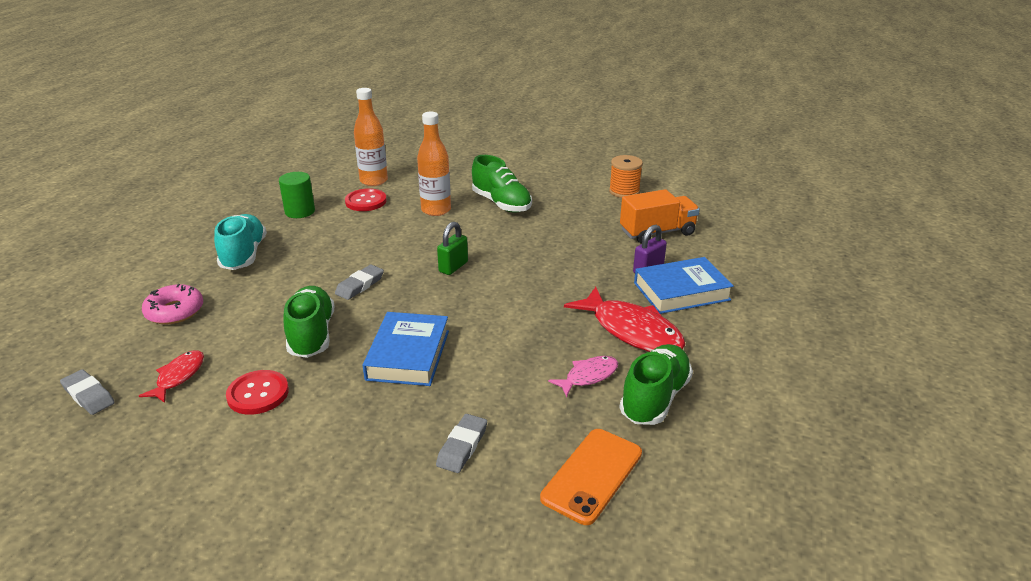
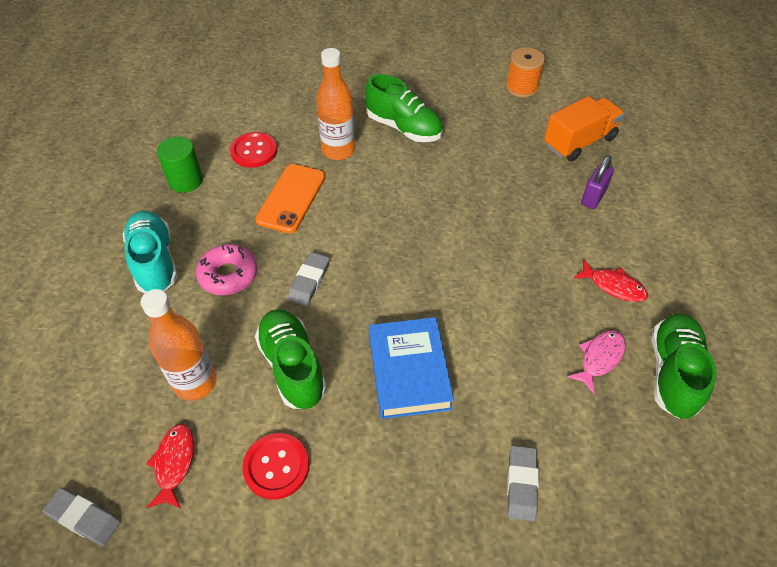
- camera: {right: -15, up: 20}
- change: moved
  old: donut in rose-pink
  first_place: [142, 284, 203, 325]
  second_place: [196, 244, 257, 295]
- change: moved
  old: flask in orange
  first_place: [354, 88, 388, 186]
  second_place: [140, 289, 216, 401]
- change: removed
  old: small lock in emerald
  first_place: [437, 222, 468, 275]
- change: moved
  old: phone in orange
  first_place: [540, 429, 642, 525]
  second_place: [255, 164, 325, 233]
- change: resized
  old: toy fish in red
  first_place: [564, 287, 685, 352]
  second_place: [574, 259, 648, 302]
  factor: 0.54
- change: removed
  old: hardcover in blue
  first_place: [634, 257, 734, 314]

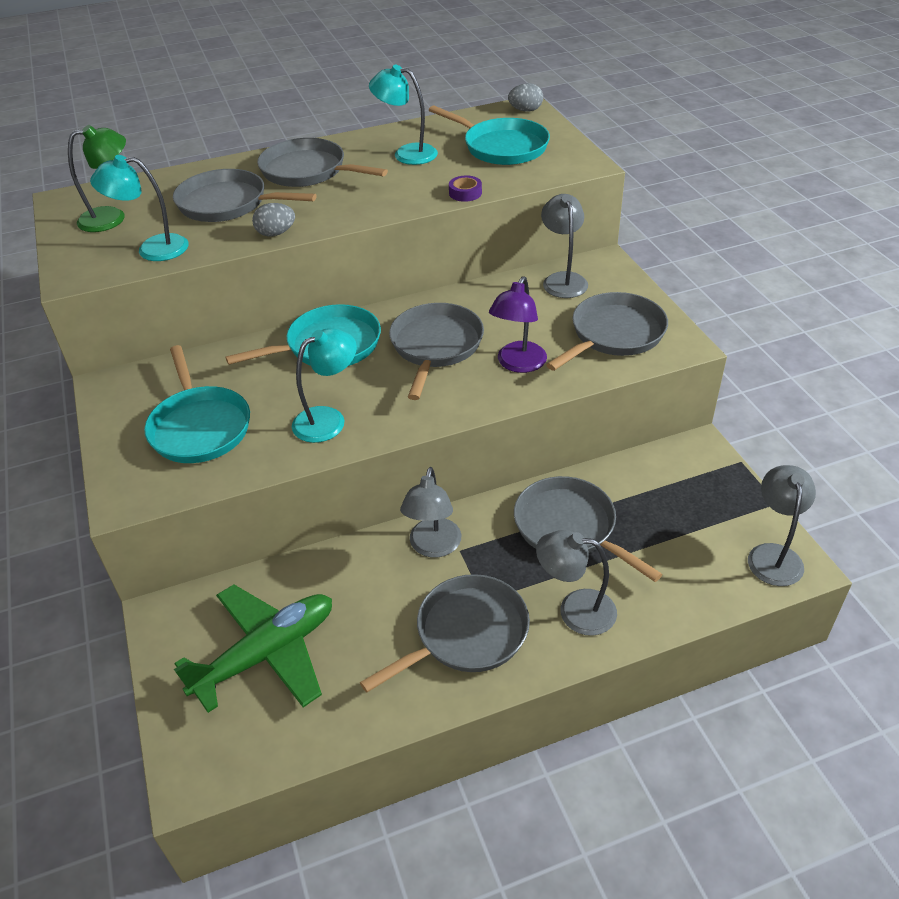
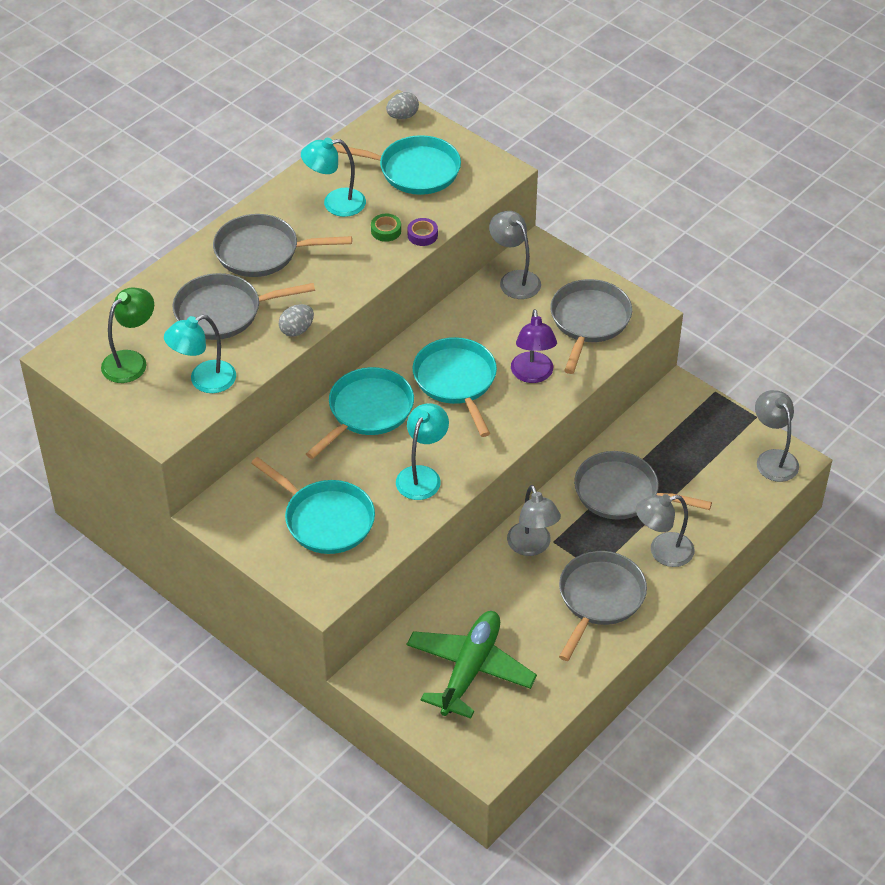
- camera: {right: -30, up: 5}
- change: recoloured
  old: skillet in grey
  new: skillet in turquoise
  first_place: [389, 303, 484, 400]
  second_place: [413, 337, 497, 437]
- change: added
  new: roll of tape in emerald
  second_place: [371, 214, 401, 242]

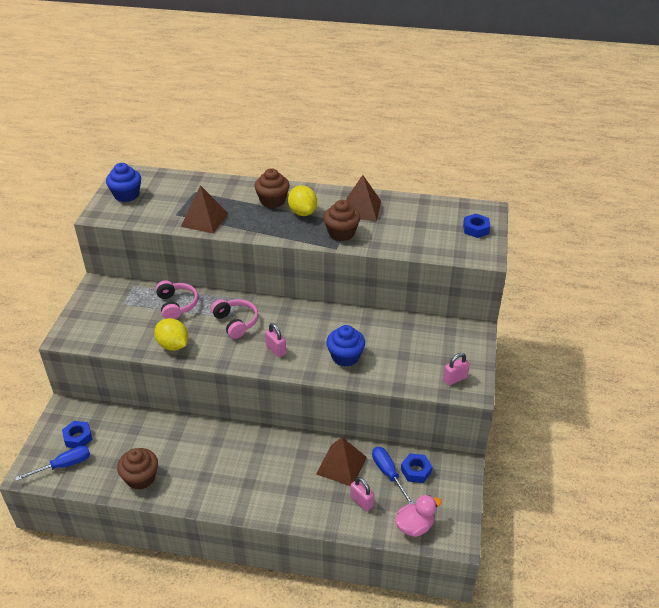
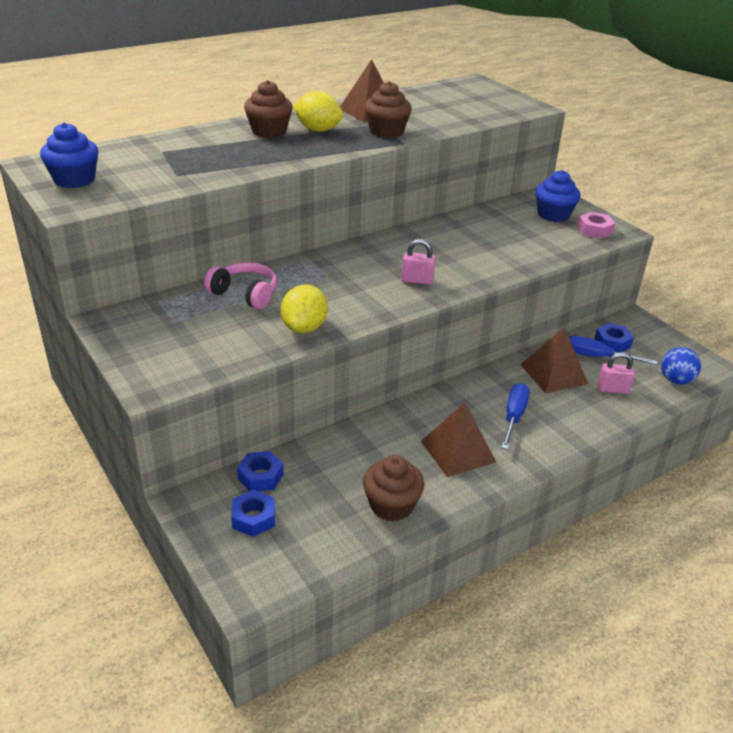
- camera: {right: -45, up: -5}
- change: moved
  old: screwdriver in blue
  first_place: [15, 445, 90, 481]
  second_place: [501, 383, 530, 450]
- change: turned
  old: citrus fruit in golden
  first_place: [154, 318, 188, 351]
  second_place: [281, 285, 328, 333]
  degrees: -75
- change: moved
  old: pyramid shape in russet
  first_place: [181, 185, 229, 234]
  second_place: [421, 403, 496, 477]
- change: removed
  old: headset in rose-pink
  first_place: [211, 299, 258, 339]
- change: moved
  old: cupcake in blue
  first_place: [326, 325, 365, 367]
  second_place: [535, 170, 581, 222]
- change: replaced
  old: rubber duck in rose-pink
  new: sphere in blue
  first_place: [395, 495, 442, 537]
  second_place: [661, 347, 701, 385]
- change: replaced
  old: small lock in rose-pink
  new: hexagon nut in rose-pink
  first_place: [443, 353, 470, 385]
  second_place: [577, 212, 615, 239]
- change: moved
  old: hexagon nut in blue
  first_place: [463, 214, 490, 238]
  second_place: [237, 451, 284, 491]

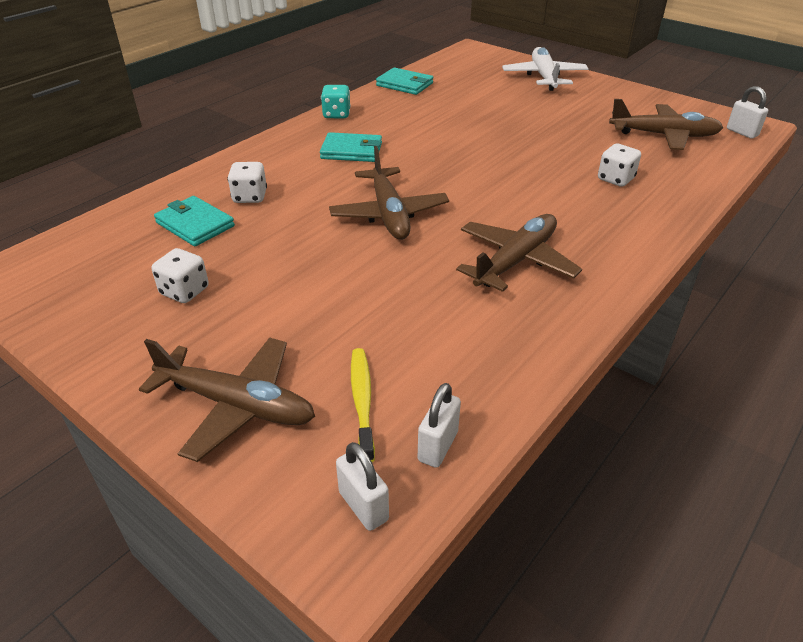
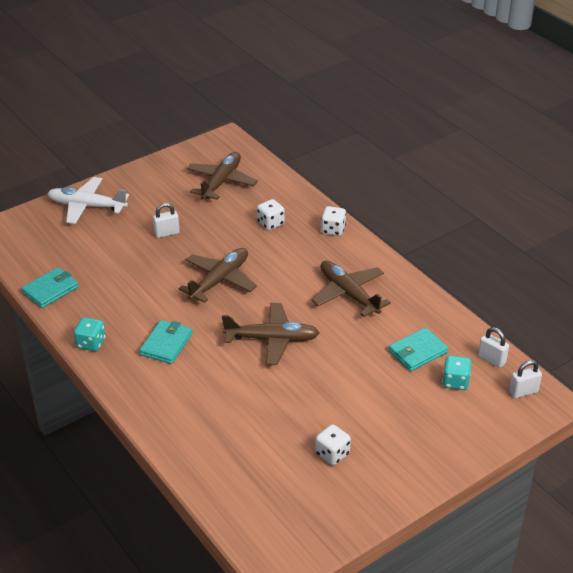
- camera: {right: -75, up: 0}
- change: moved
  old: aeroplane in russet
  first_place: [139, 337, 315, 462]
  second_place: [179, 248, 257, 303]
- change: moved
  old: billfold in turquoise
  first_place: [154, 196, 235, 246]
  second_place: [388, 327, 448, 371]
- change: moved
  old: game die in pure white
  first_place: [227, 162, 267, 203]
  second_place: [321, 206, 346, 236]
- change: replaced
  old: tooth brush in golden
  new: game die in turquoise
  first_place: [351, 348, 375, 462]
  second_place: [442, 355, 471, 390]
- change: moved
  old: small lock in pure white
  first_place: [727, 86, 768, 139]
  second_place: [153, 203, 180, 238]

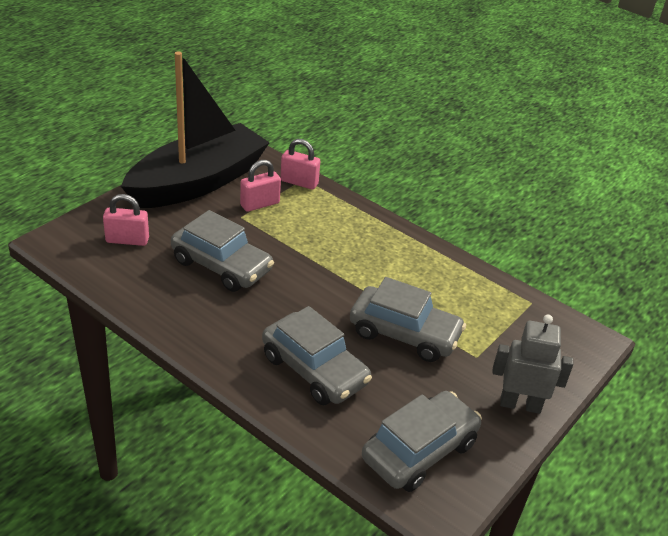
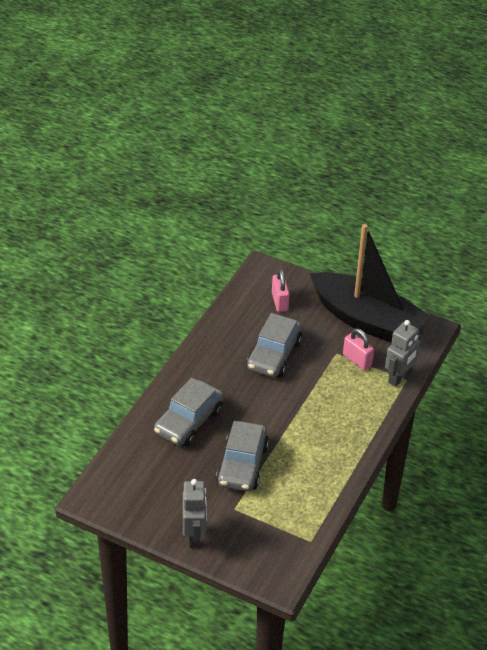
- camera: {right: 80, up: 5}
- change: replaced
  old: small lock in rose-pink
  new: toy robot in grey
  first_place: [280, 139, 320, 190]
  second_place: [385, 320, 421, 387]
- change: removed
  old: car in grey
  first_place: [362, 391, 482, 492]

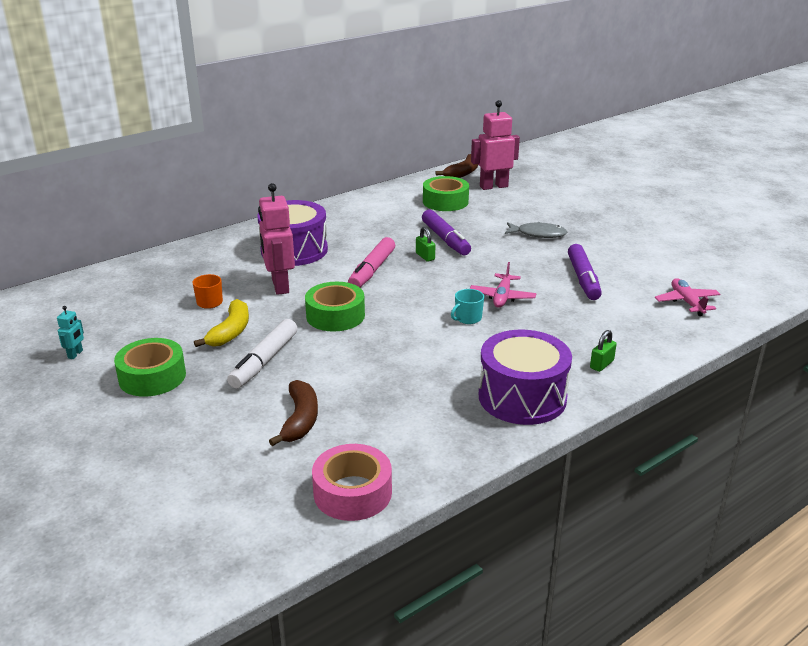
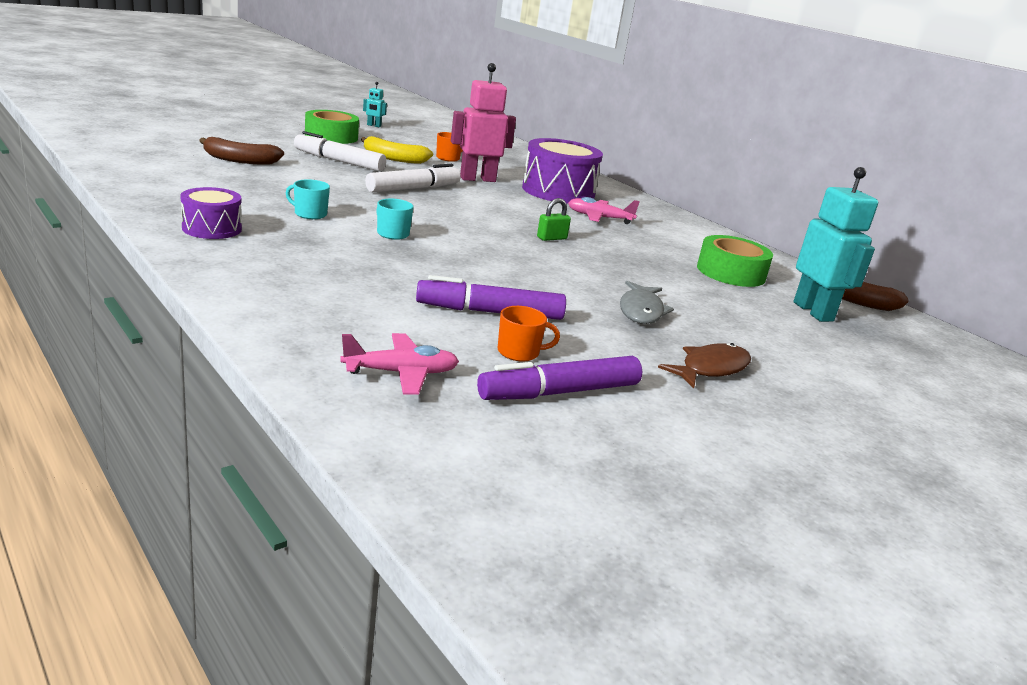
- camera: {right: 85, up: -5}
- change: replaced
  old: roll of tape in emerald
  new: marker in pure white
  first_place: [305, 282, 365, 332]
  second_place: [365, 164, 461, 192]
- change: removed
  old: roll of tape in rose-pink
  first_place: [312, 444, 392, 521]
- change: removed
  old: marker in rose-pink
  first_place: [348, 237, 395, 287]
- change: moved
  old: marker in royal purple
  first_place: [422, 210, 471, 255]
  second_place: [477, 356, 642, 400]
- change: moved
  old: aeroplane in rose-pink
  first_place: [470, 262, 536, 307]
  second_place: [568, 197, 640, 224]
- change: recoloured
  old: toy robot in rose-pink
  new: toy robot in turquoise
  first_place: [471, 100, 520, 190]
  second_place: [794, 167, 878, 322]
- change: resized
  old: drum in royal purple
  first_place: [479, 330, 572, 425]
  second_place: [180, 187, 242, 239]
  factor: 0.56
- change: removed
  old: small lock in emerald
  first_place: [590, 330, 617, 372]
- change: added
  new: coffee mug in turquoise
  second_place: [286, 179, 330, 219]
- change: added
  new: coffee mug in orange
  second_place: [498, 306, 560, 362]
- change: added
  new: toy fish in russet
  second_place: [658, 343, 751, 388]

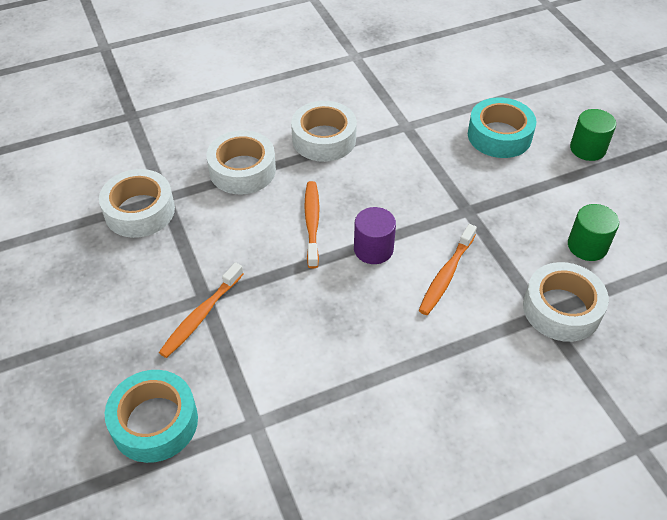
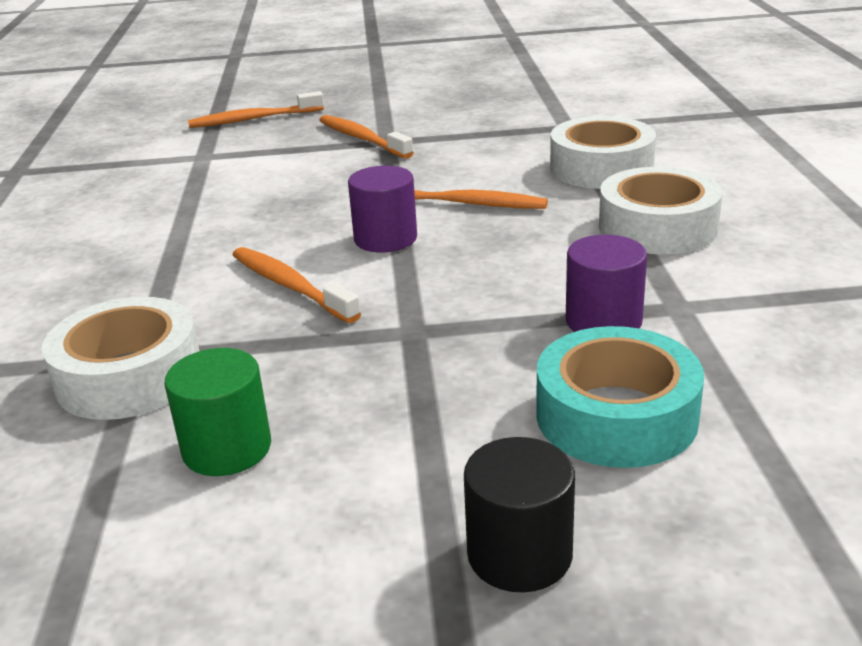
- camera: {right: 110, up: -20}
- change: removed
  old: roll of tape in pure white
  first_place: [99, 169, 175, 238]
- change: replaced
  old: roll of tape in turquoise
  new: tooth brush in orange
  first_place: [105, 370, 198, 463]
  second_place: [188, 91, 324, 128]
- change: recoloured
  old: cylinder in emerald
  new: cylinder in black
  first_place: [570, 109, 616, 161]
  second_place: [464, 437, 575, 593]
- change: added
  new: cylinder in royal purple
  second_place: [566, 235, 647, 332]

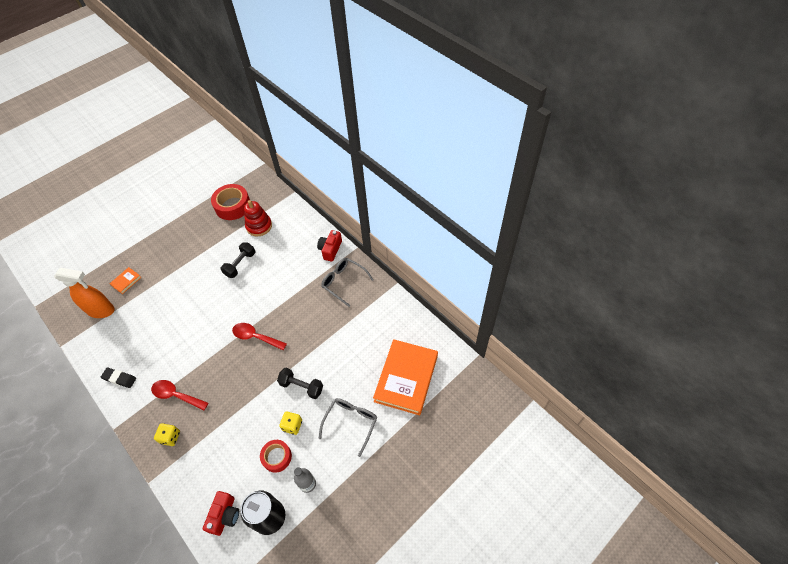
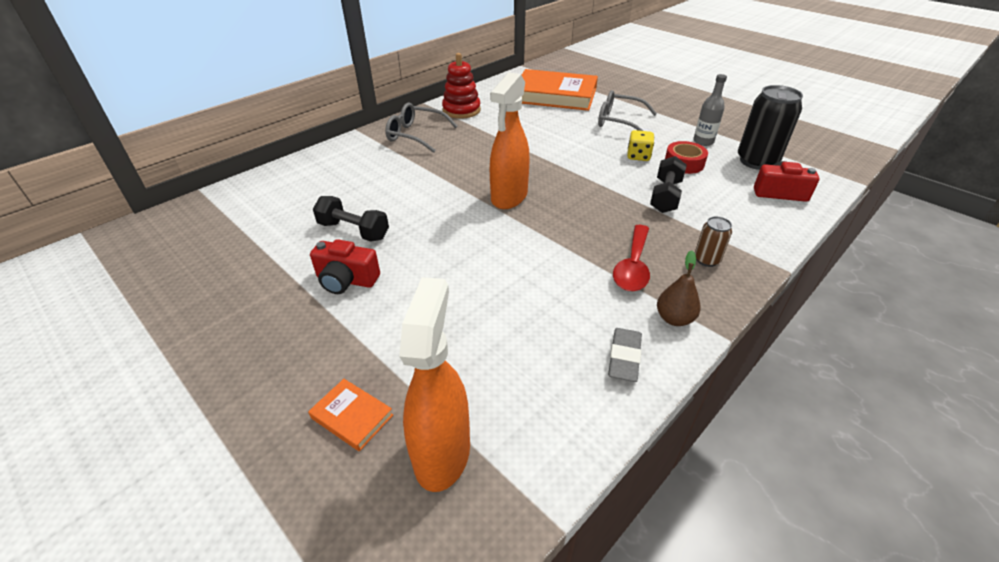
- camera: {right: -95, up: -15}
- change: recoloured
  old: gum eraser in black
  new: gum eraser in grey
  first_place: [101, 368, 136, 388]
  second_place: [608, 328, 642, 382]
- change: replaced
  old: game die in golden
  new: tin in russet
  first_place: [154, 423, 180, 446]
  second_place: [695, 216, 732, 267]
- change: removed
  old: roll of tape in red
  first_place: [211, 184, 250, 220]
- change: replaced
  old: tablespoon in red
  new: sprayer in orange
  first_place: [232, 323, 287, 350]
  second_place: [490, 72, 529, 209]
- change: moved
  old: stacking rings in red
  first_place: [244, 200, 272, 237]
  second_place: [442, 53, 481, 119]
- change: moved
  old: free weight in black
  first_place: [277, 368, 323, 399]
  second_place: [650, 156, 687, 213]
- change: moved
  old: camera in red
  first_place: [317, 230, 342, 262]
  second_place: [310, 239, 380, 294]
- change: turned
  old: spectacles in grey
  first_place: [321, 258, 374, 307]
  second_place: [385, 103, 458, 153]
  degrees: 75
- change: added
  new: toy pear in russet
  second_place: [657, 251, 701, 326]

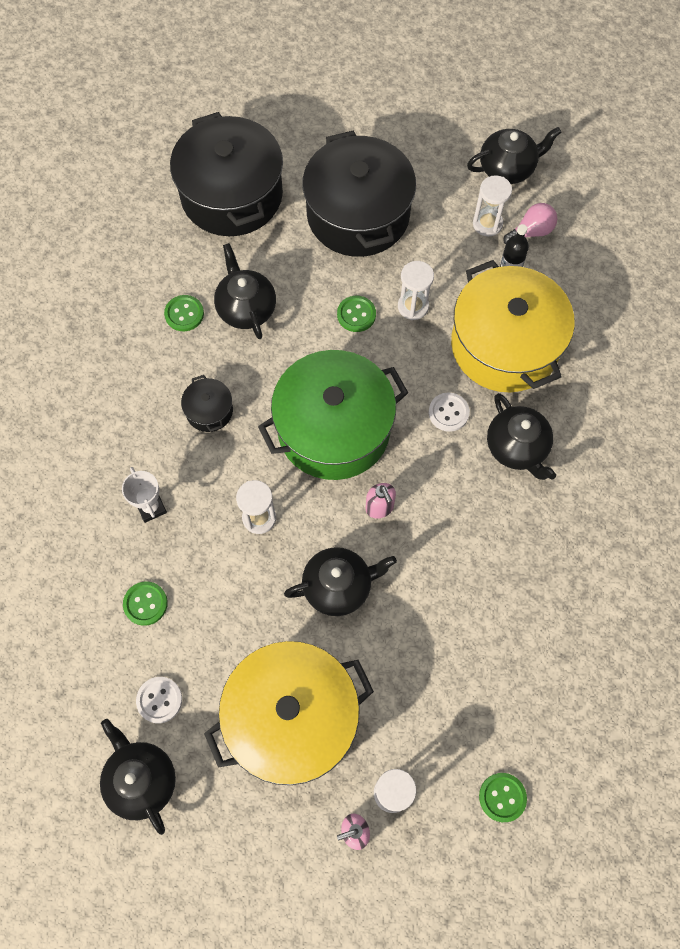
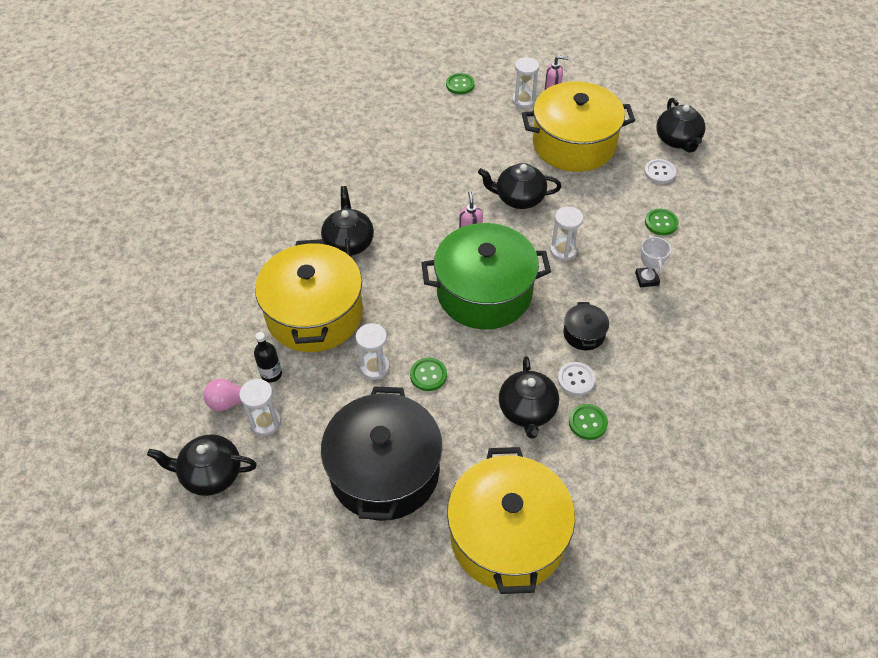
- camera: {right: -160, up: -15}
- change: recoloured
  old: pot in black
  new: pot in golden
  first_place: [170, 112, 283, 236]
  second_place: [447, 447, 575, 594]
- change: moved
  old: button in pure white
  first_place: [429, 393, 470, 432]
  second_place: [558, 362, 596, 396]

